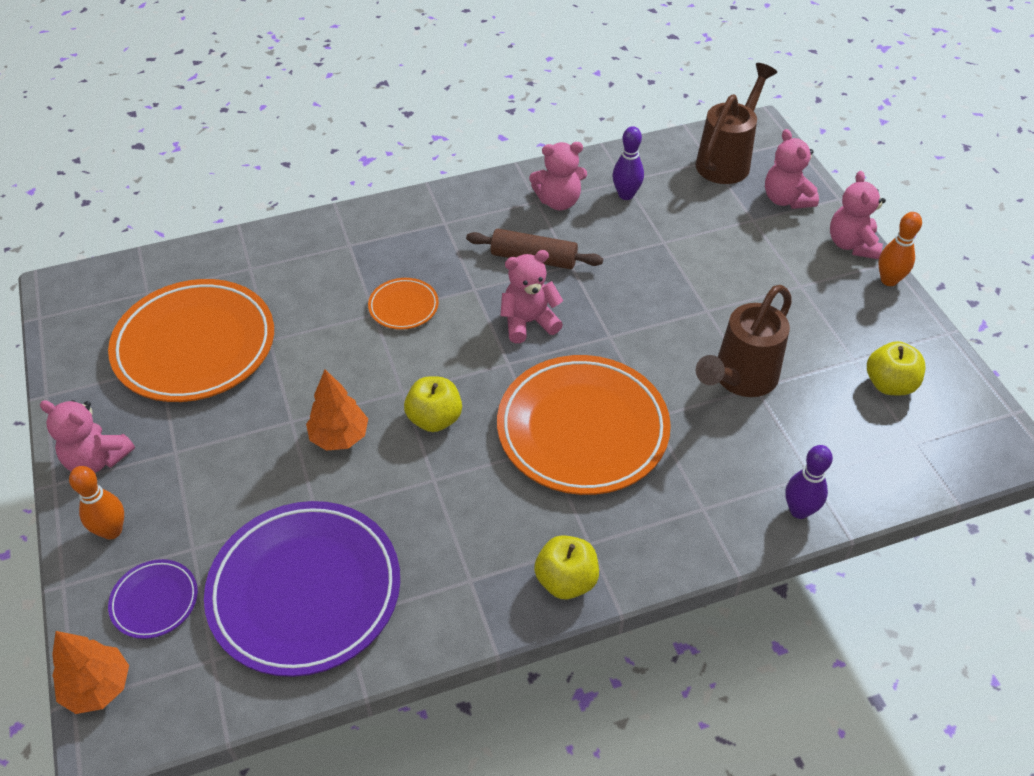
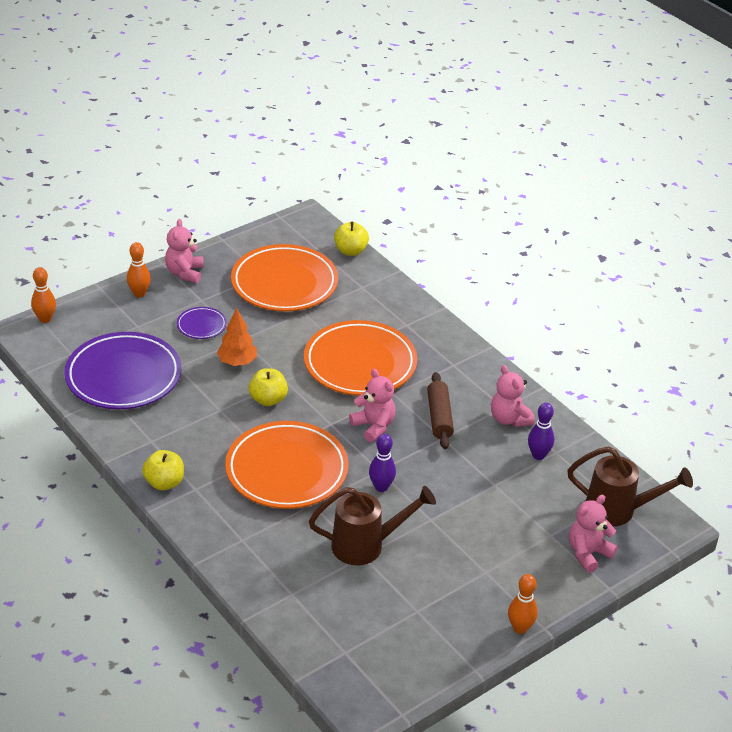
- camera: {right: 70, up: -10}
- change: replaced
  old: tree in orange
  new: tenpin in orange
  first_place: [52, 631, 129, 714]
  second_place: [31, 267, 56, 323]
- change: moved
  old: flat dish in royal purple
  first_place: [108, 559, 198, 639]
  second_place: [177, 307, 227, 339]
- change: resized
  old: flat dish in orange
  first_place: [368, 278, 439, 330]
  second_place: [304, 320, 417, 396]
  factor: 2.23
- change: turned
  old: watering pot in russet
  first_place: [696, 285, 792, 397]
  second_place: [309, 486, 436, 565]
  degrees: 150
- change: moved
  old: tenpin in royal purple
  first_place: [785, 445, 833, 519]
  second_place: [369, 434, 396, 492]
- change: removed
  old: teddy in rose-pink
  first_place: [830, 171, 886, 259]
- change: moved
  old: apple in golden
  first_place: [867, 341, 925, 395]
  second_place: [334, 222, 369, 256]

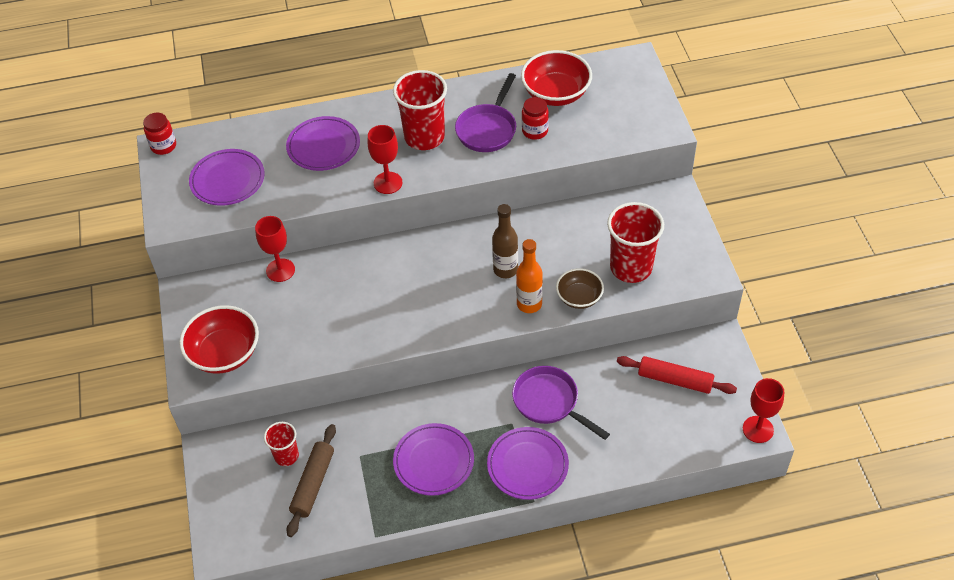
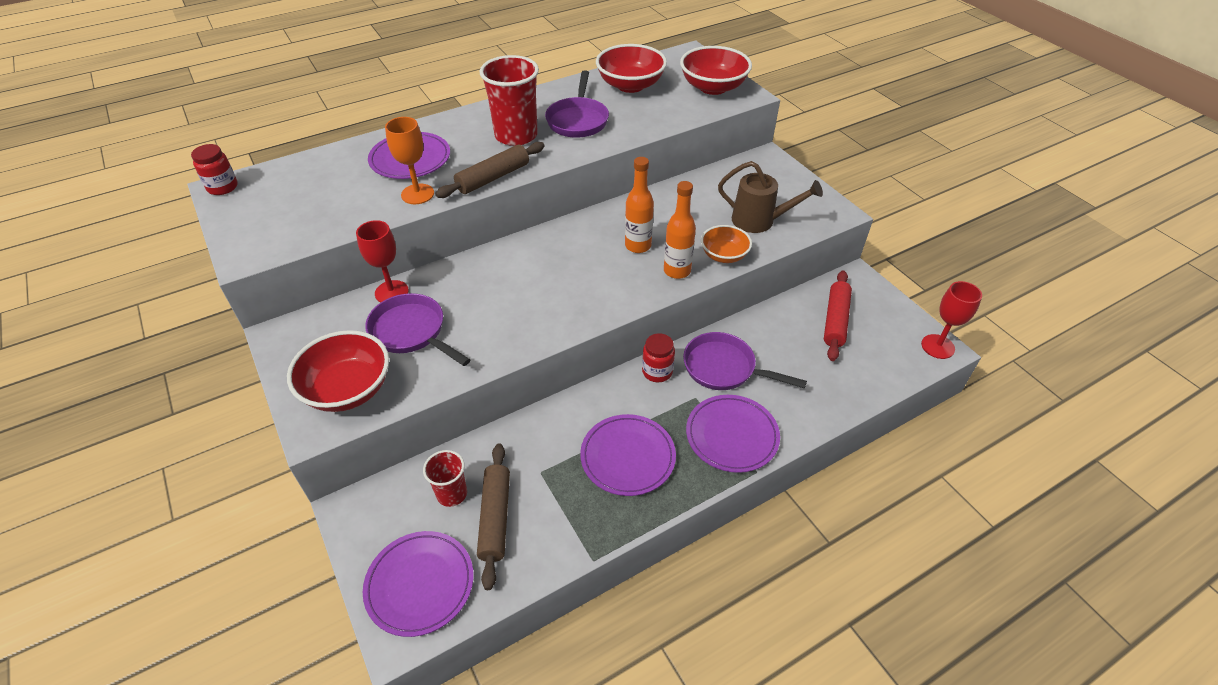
- camera: {right: -20, up: -5}
- change: moved
  old: flat dish in royal purple
  first_place: [189, 149, 265, 206]
  second_place: [363, 531, 474, 637]
- change: replaced
  old: chalice in red
  new: dough roller in russet
  first_place: [368, 125, 402, 194]
  second_place: [435, 142, 545, 198]
- change: recoloured
  old: flask in russet
  new: flask in orange
  first_place: [492, 204, 518, 278]
  second_place: [625, 157, 654, 253]
- change: moved
  old: jam jar in red
  first_place: [522, 97, 549, 140]
  second_place: [642, 333, 675, 382]
- change: recoloured
  old: bowl in russet
  new: bowl in orange
  first_place: [556, 268, 604, 309]
  second_place: [701, 225, 752, 263]
- change: replaced
  old: beaker in red
  new: watering pot in russet
  first_place: [607, 202, 664, 283]
  second_place: [718, 161, 823, 233]
- change: turned
  old: dough roller in red
  first_place: [617, 356, 737, 394]
  second_place: [824, 270, 852, 361]
  degrees: -75
- change: added
  new: skillet in royal purple
  second_place: [365, 293, 471, 366]
- change: added
  new: chalice in orange
  second_place: [385, 117, 434, 204]
- change: added
  new: bowl in red
  second_place: [680, 46, 752, 95]

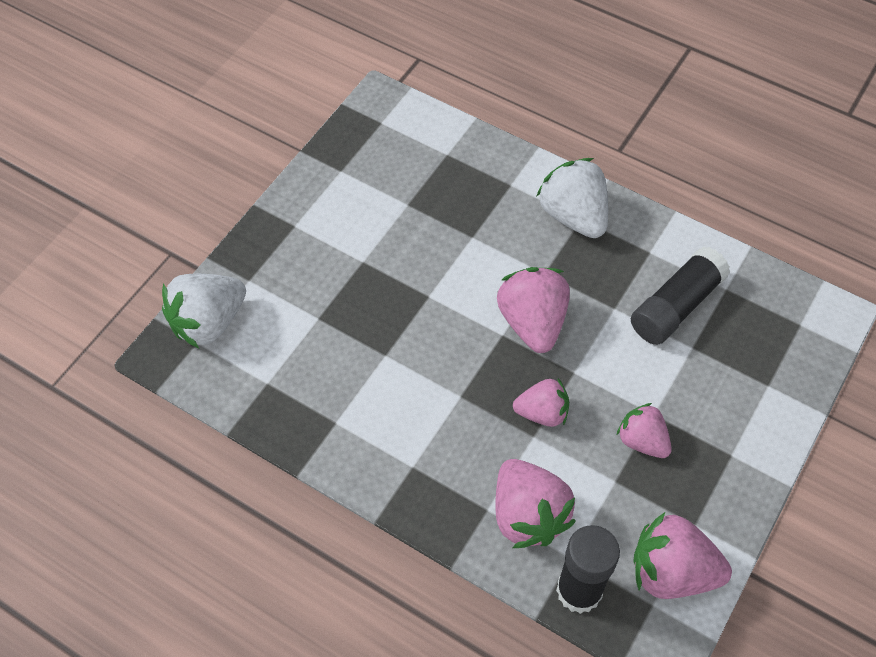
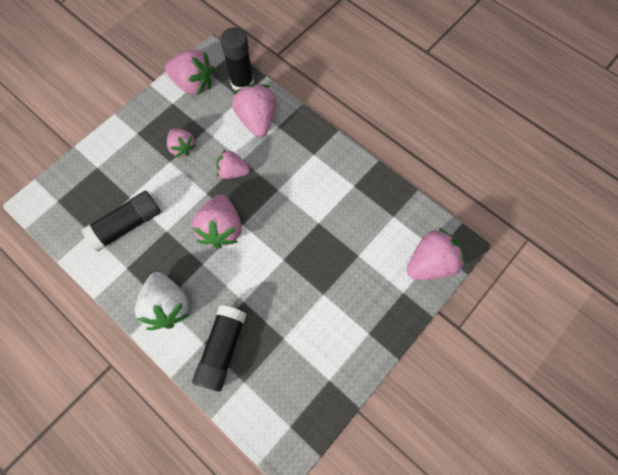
- camera: {right: -170, up: 10}
- change: recoloured
  old: toy strawberry in pure white
  new: toy strawberry in rose-pink
  first_place: [162, 274, 246, 348]
  second_place: [407, 228, 465, 280]
- change: added
  new: glue stick in black
  second_place: [192, 305, 247, 392]

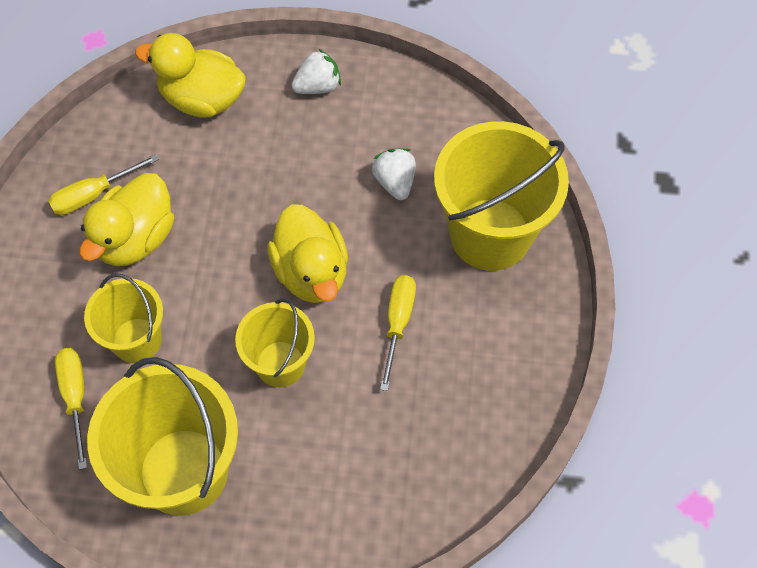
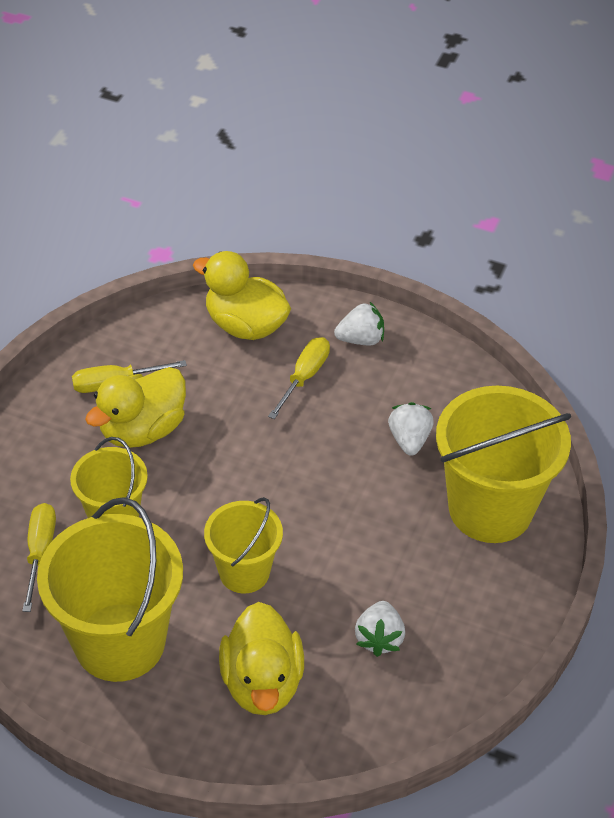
- camera: {right: 15, up: -15}
- change: moved
  old: rubber duck in golden
  first_place: [267, 204, 348, 303]
  second_place: [219, 602, 304, 715]
- change: moved
  old: screwdriver in golden
  first_place: [380, 275, 416, 391]
  second_place: [268, 337, 330, 419]
- change: added
  new: toy strawberry in pure white
  second_place: [355, 601, 405, 657]

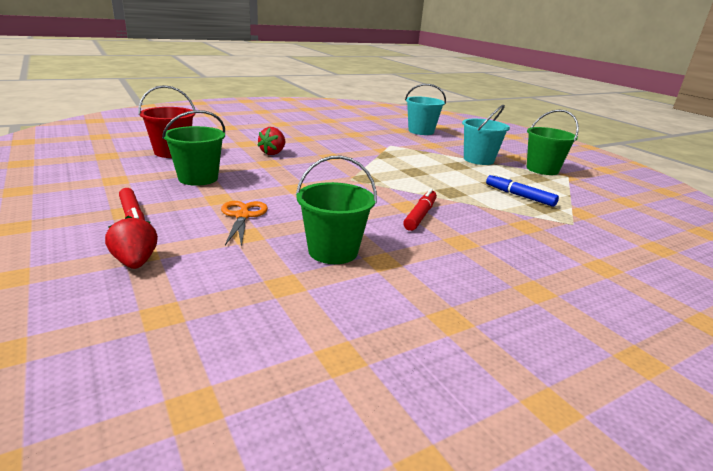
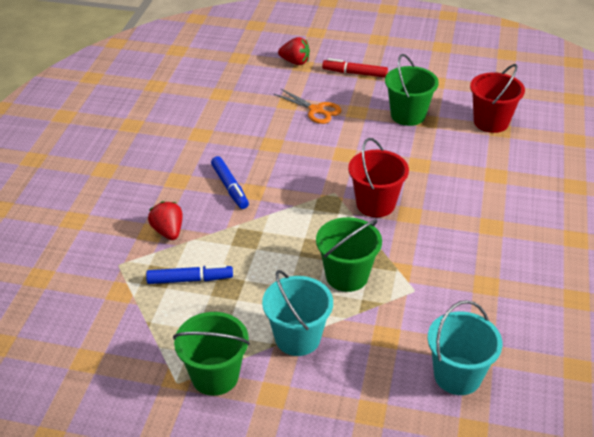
- camera: {right: 135, up: 15}
- change: moved
  old: toy strawberry in red
  first_place: [257, 127, 285, 155]
  second_place: [148, 201, 183, 240]
- change: moved
  old: pail in emerald
  first_place: [296, 155, 377, 264]
  second_place: [316, 217, 382, 292]
- change: recoloured
  old: marker in red
  new: marker in blue
  first_place: [403, 189, 437, 231]
  second_place: [211, 156, 249, 209]
- change: added
  new: pail in red
  second_place: [348, 138, 409, 217]

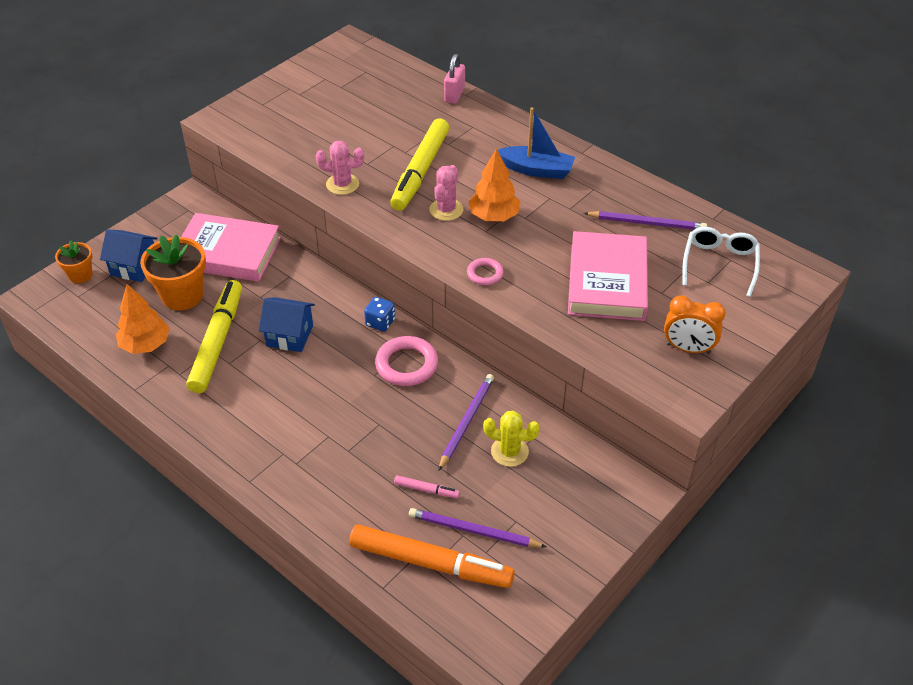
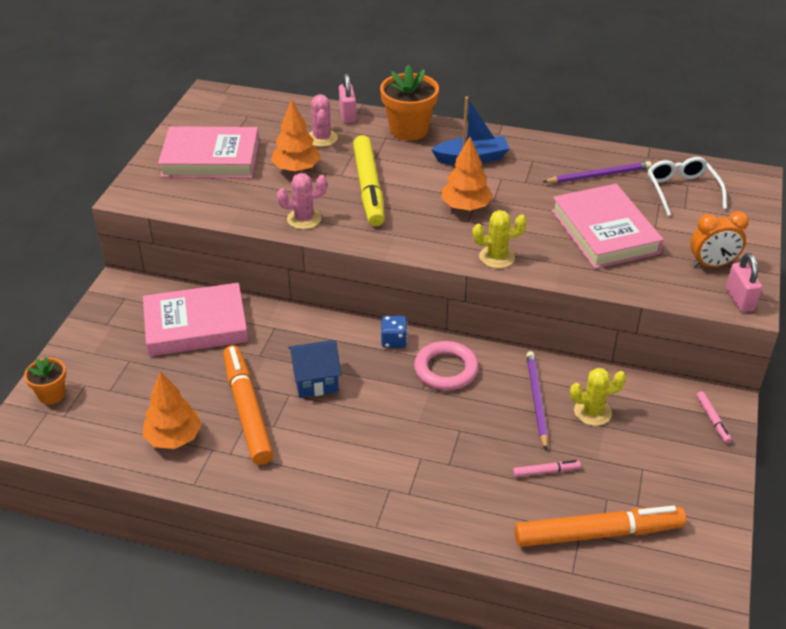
- camera: {right: -25, up: -5}
- change: removed
  old: house in blue
  first_place: [100, 229, 158, 282]
- change: moved
  old: potted plant in orange
  first_place: [140, 234, 206, 311]
  second_place: [380, 65, 439, 141]
- change: recoloured
  old: marker in golden
  new: marker in orange
  first_place: [186, 280, 242, 393]
  second_place: [223, 345, 274, 465]
- change: removed
  old: wooden pencil in royal purple
  first_place: [409, 508, 547, 548]
- change: moved
  old: prickly plant in rose-pink
  first_place: [429, 165, 464, 221]
  second_place: [309, 94, 338, 147]
- change: replaced
  old: torus in rose-pink
  new: prickly plant in golden
  first_place: [467, 258, 504, 285]
  second_place: [473, 210, 527, 268]
- change: added
  new: hardcover in rose-pink
  second_place: [158, 126, 259, 178]
- change: added
  new: tree in orange
  second_place: [271, 99, 321, 172]
- change: added
  new: marker in rose-pink
  second_place: [696, 391, 732, 443]
- change: added
  new: small lock in rose-pink
  second_place: [726, 253, 762, 312]

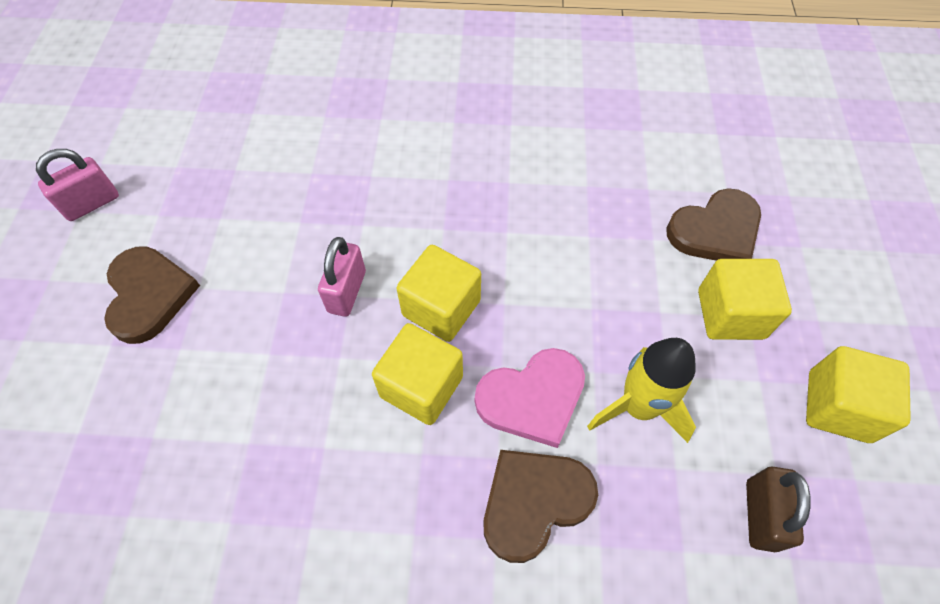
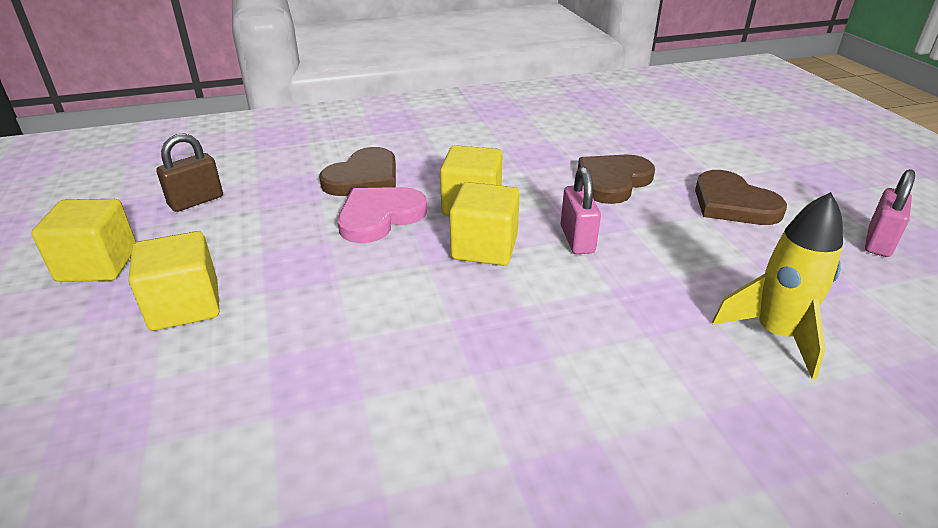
- camera: {right: 160, up: -25}
- change: moved
  old: spaceship in golden
  first_place: [587, 338, 696, 443]
  second_place: [712, 192, 843, 379]
- change: moved
  old: heart in russet
  first_place: [666, 188, 761, 261]
  second_place: [578, 154, 655, 204]
- change: turned
  old: small lock in russet
  first_place: [746, 467, 811, 552]
  second_place: [156, 133, 223, 212]
  degrees: 60

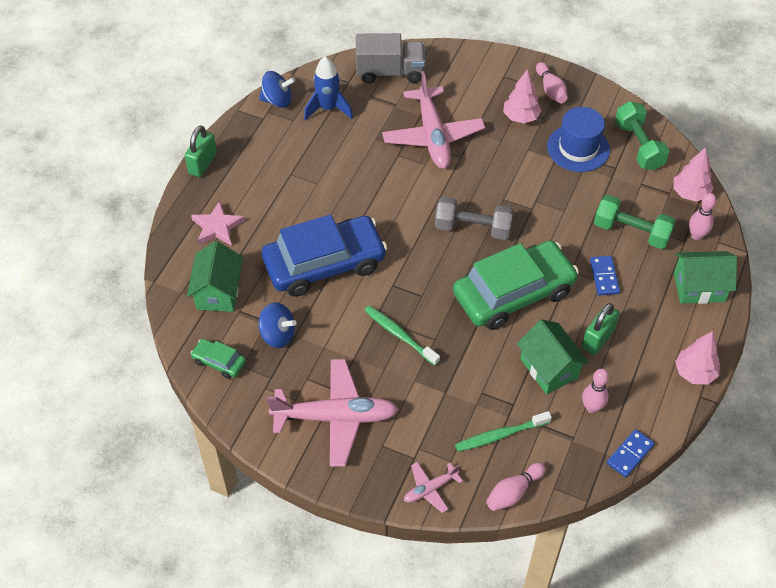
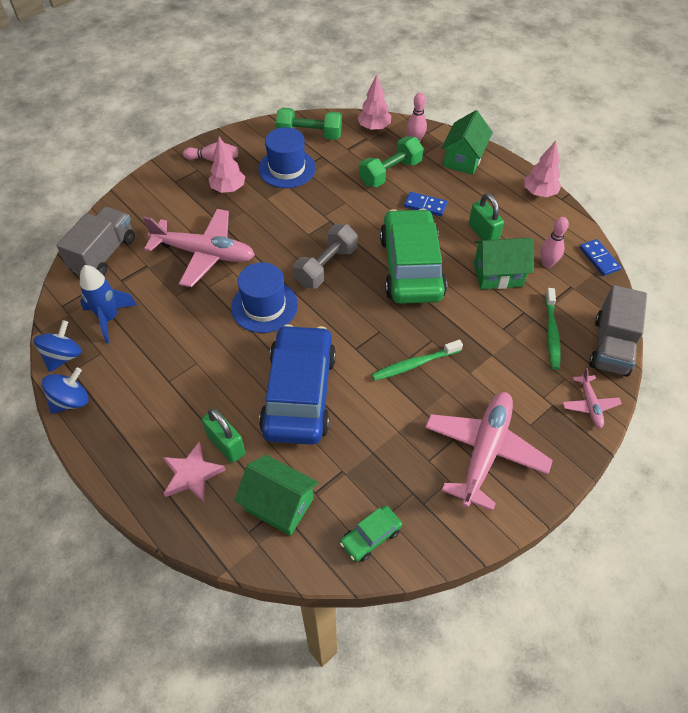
- camera: {right: -65, up: 0}
- change: moved
  old: small lock in emerald
  first_place: [185, 125, 217, 177]
  second_place: [202, 409, 245, 463]
- change: moved
  old: whirligig in blue
  first_place: [258, 302, 296, 348]
  second_place: [41, 367, 89, 414]
- change: replaced
  old: tenpin in rose-pink
  new: truck in grey
  first_place: [486, 463, 546, 511]
  second_place: [589, 285, 647, 377]
- change: added
  new: tall hat in blue
  second_place: [231, 262, 298, 333]

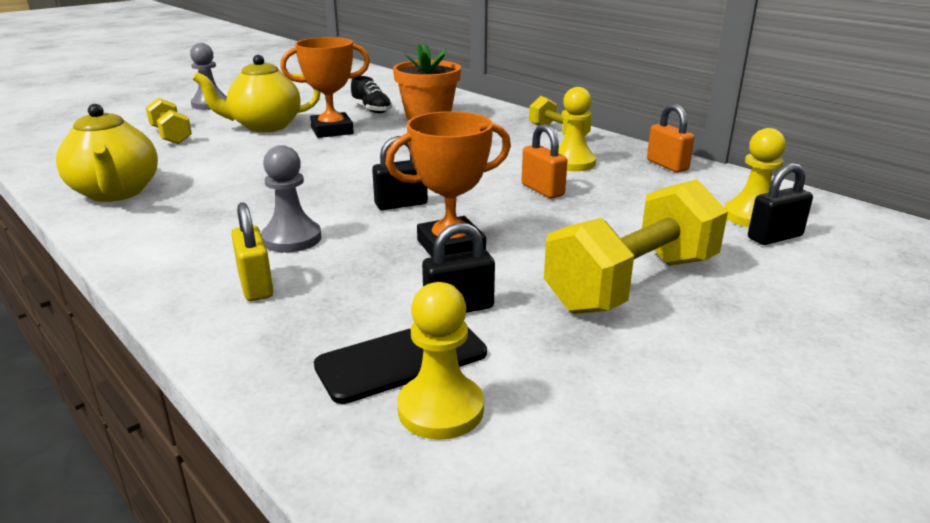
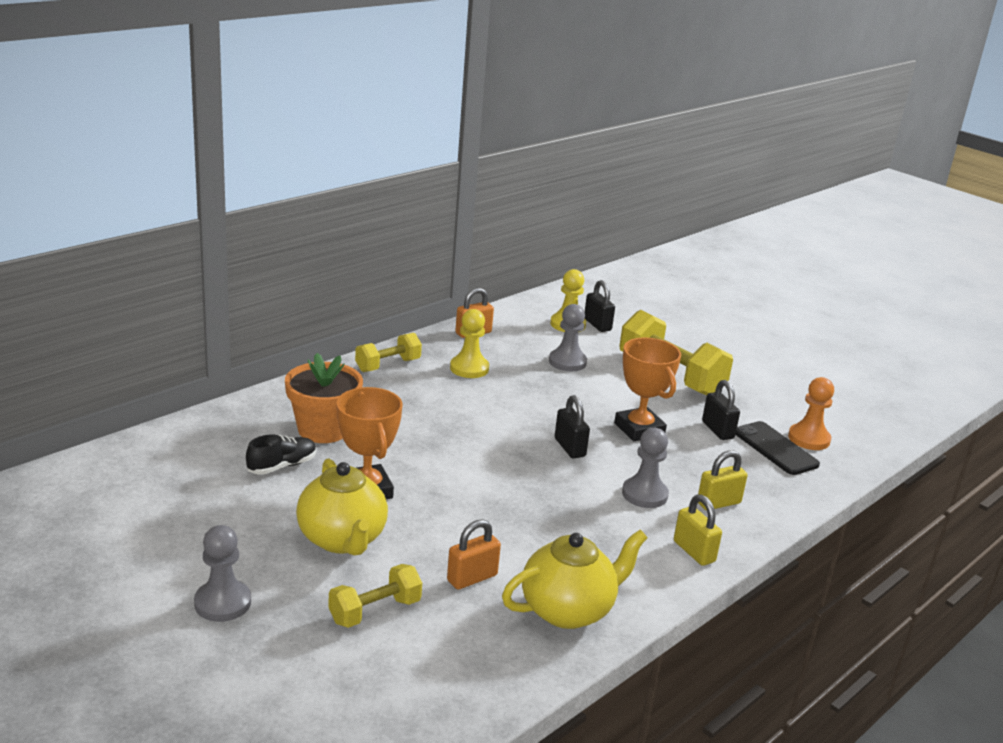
- camera: {right: -95, up: 0}
- change: recoloured
  old: chess pawn in golden
  new: chess pawn in orange
  first_place: [397, 282, 484, 440]
  second_place: [788, 377, 834, 450]
- change: moved
  old: small lock in orange
  first_place: [522, 124, 567, 198]
  second_place: [447, 519, 501, 590]
- change: added
  new: chess pawn in grey
  second_place: [549, 304, 587, 371]
- change: added
  new: small lock in golden
  second_place: [674, 494, 722, 566]

